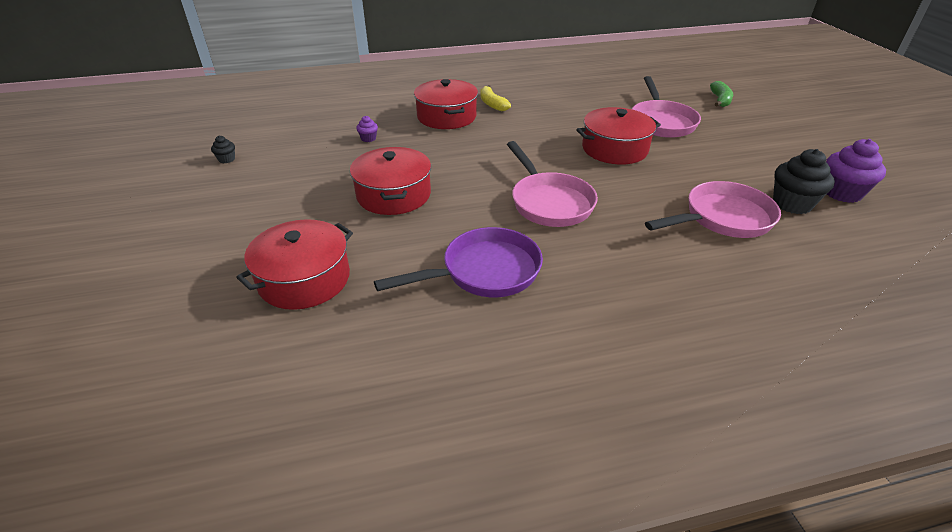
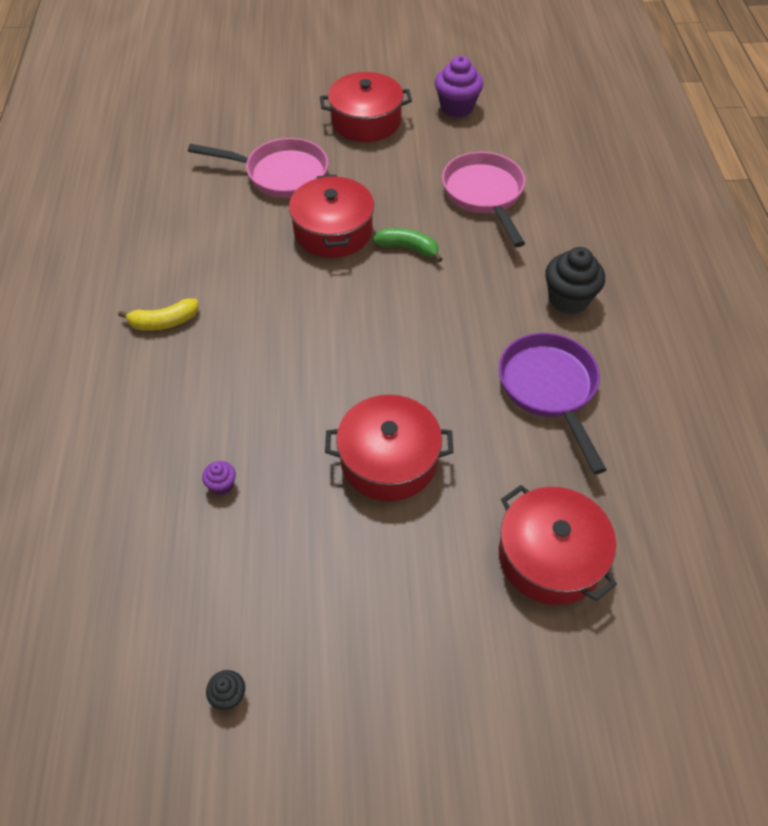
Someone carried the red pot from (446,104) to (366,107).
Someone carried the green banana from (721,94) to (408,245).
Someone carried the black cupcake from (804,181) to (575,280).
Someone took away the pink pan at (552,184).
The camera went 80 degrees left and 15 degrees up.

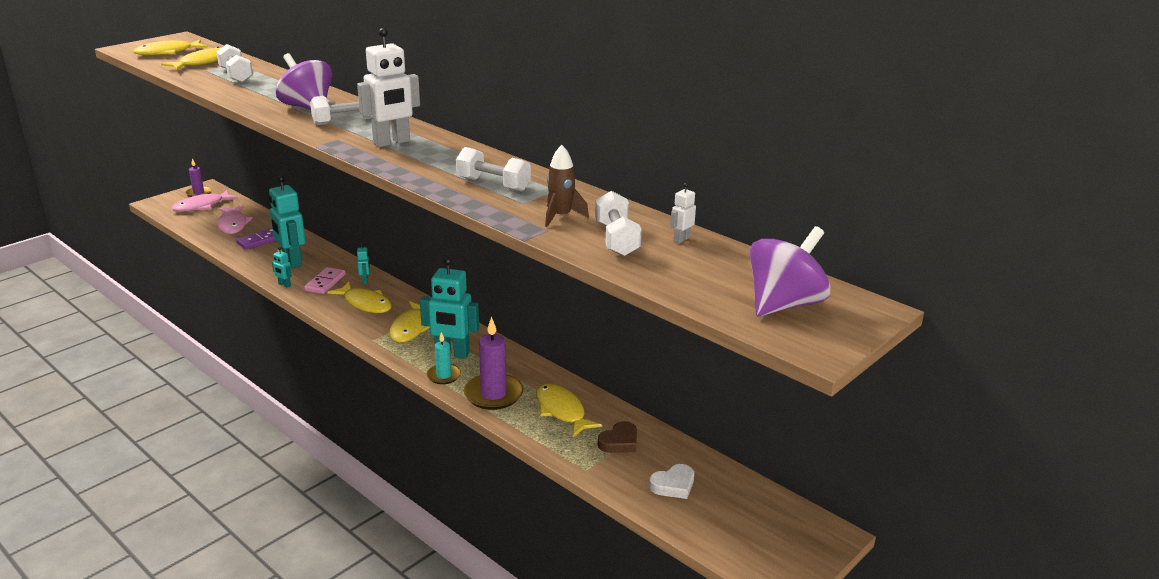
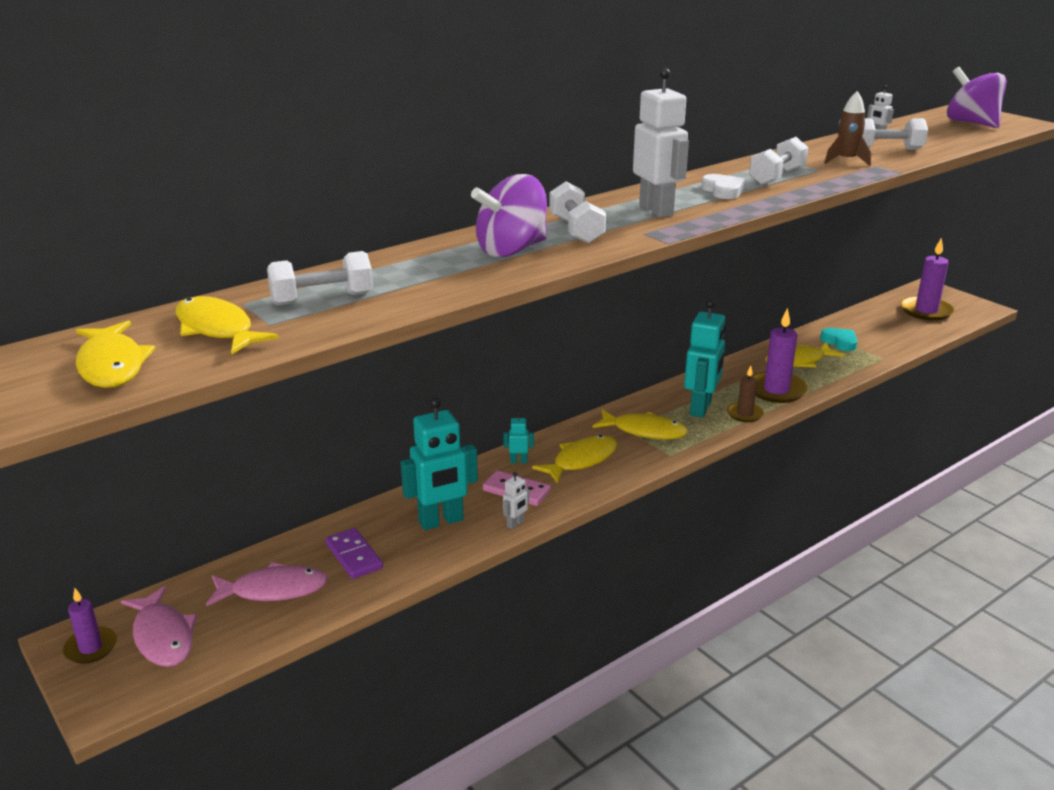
Someone repainted the turquoise robot at (282,267), which became the white robot at (516,500).
Someone carried the white heart from (671,481) to (723,186).
Someone repainted the turquoise candle at (444,358), which became the brown candle at (745,393).
Someone repainted the brown heart at (617,437), which became the turquoise heart at (839,339).
Someone put down the purple candle at (928,279).
The camera went 80 degrees left and 0 degrees up.

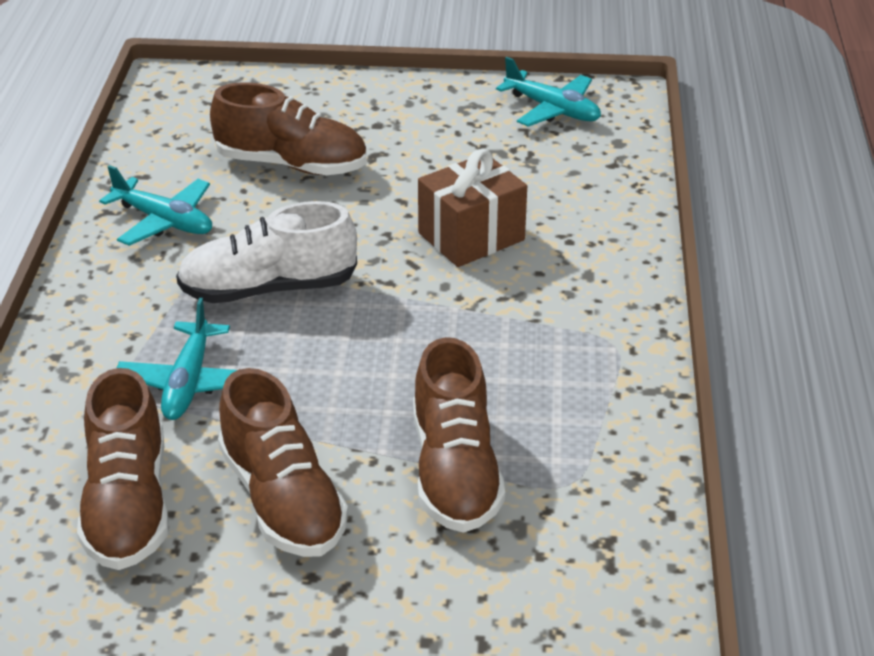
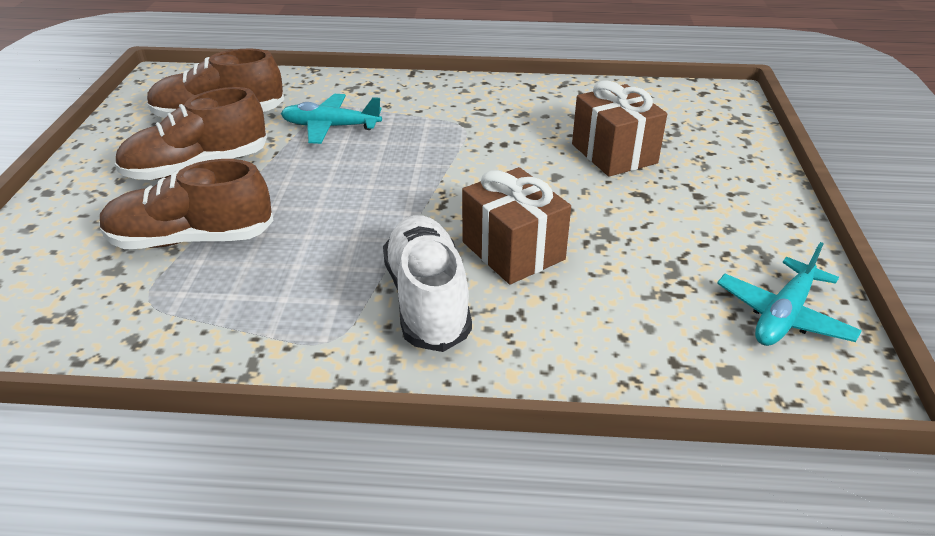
Someone carried the white shoe from (266,252) to (427,283).
Someone swapped the brown shoe at (288,128) for the brown gift at (619,129).
Someone took away the turquoise plane at (155,205).
The camera went 90 degrees right and 0 degrees up.

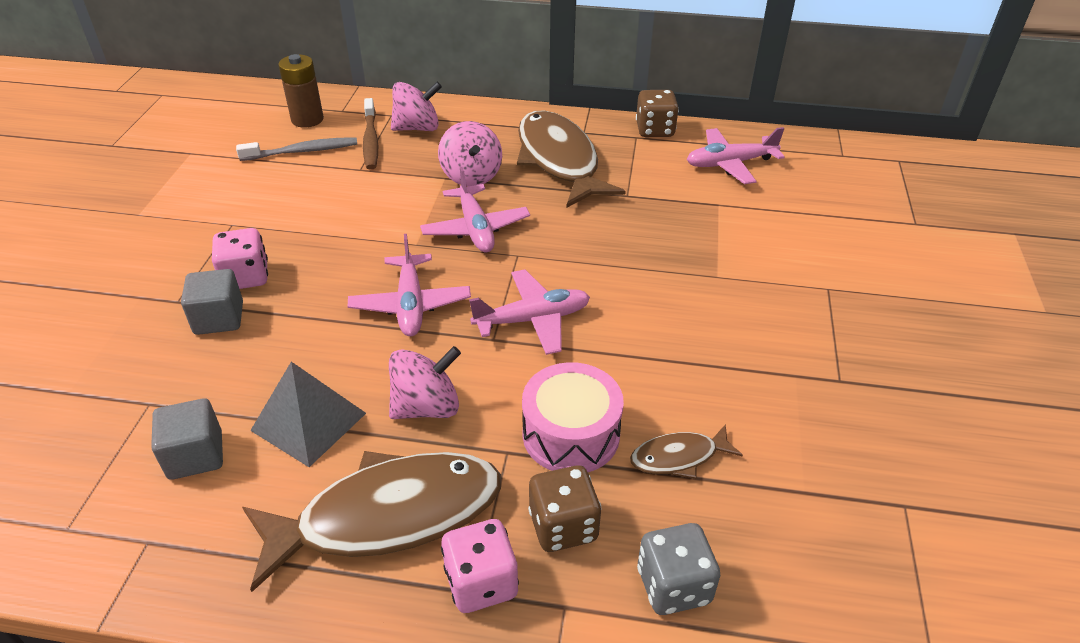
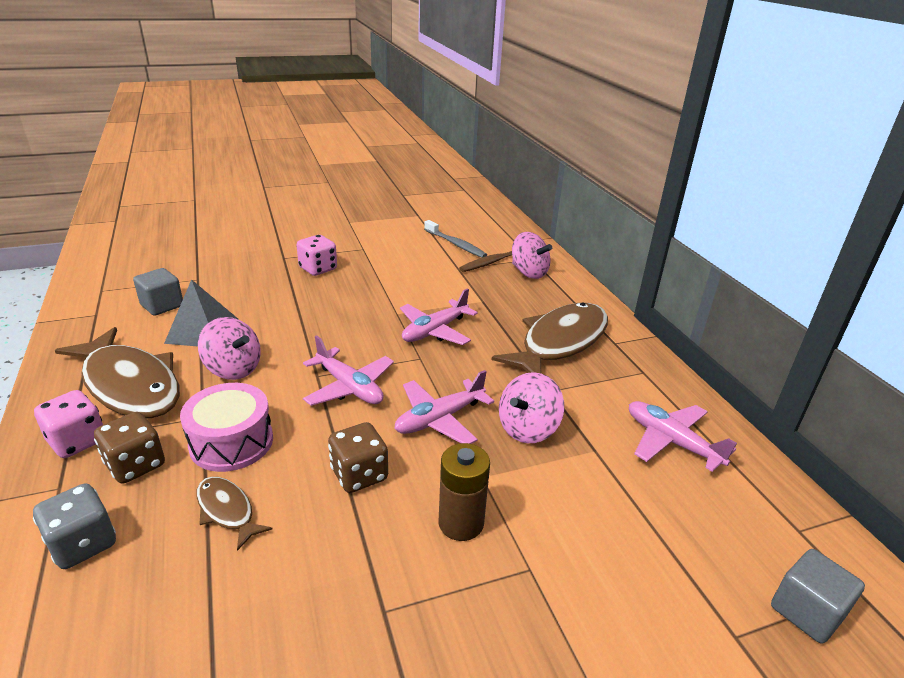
Someone carried the brown dice from (657,113) to (358,457).
Someone carried the pink plane from (409,285) to (444,407).
Someone carried the brown battery from (301,90) to (464,492).
Someone carried the pink spinning top from (470,153) to (531,407).
Someone carried the grey cube from (212,302) to (818,596).
The camera went 60 degrees right and 10 degrees down.

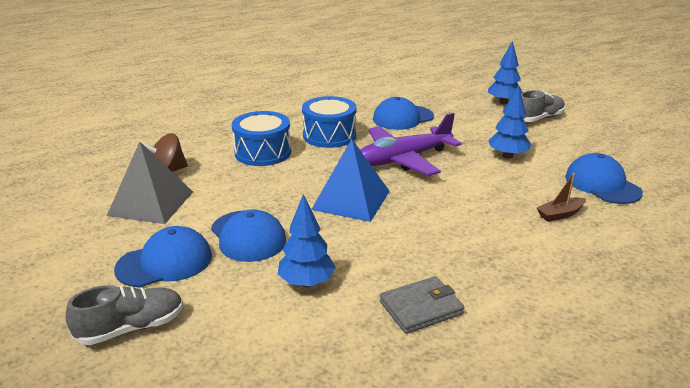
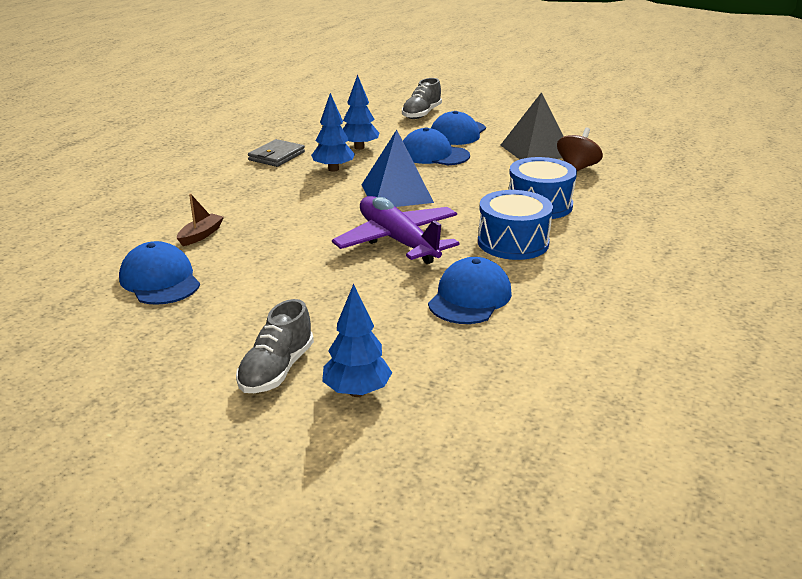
Someone rotated the blue cap at (604,178) by 150 degrees counterclockwise.
Someone carried the blue tree from (509,122) to (333,132).
Someone rotated the purple plane at (411,144) by 60 degrees counterclockwise.
The camera went 145 degrees right and 0 degrees up.

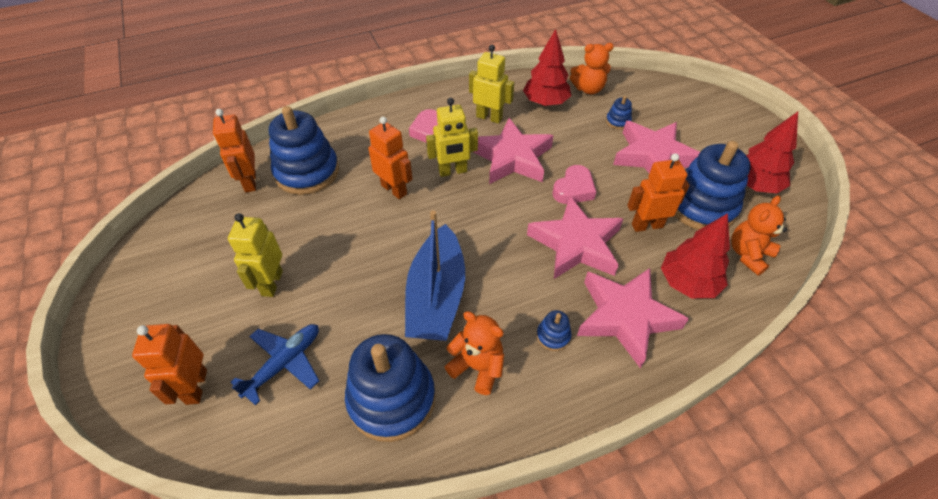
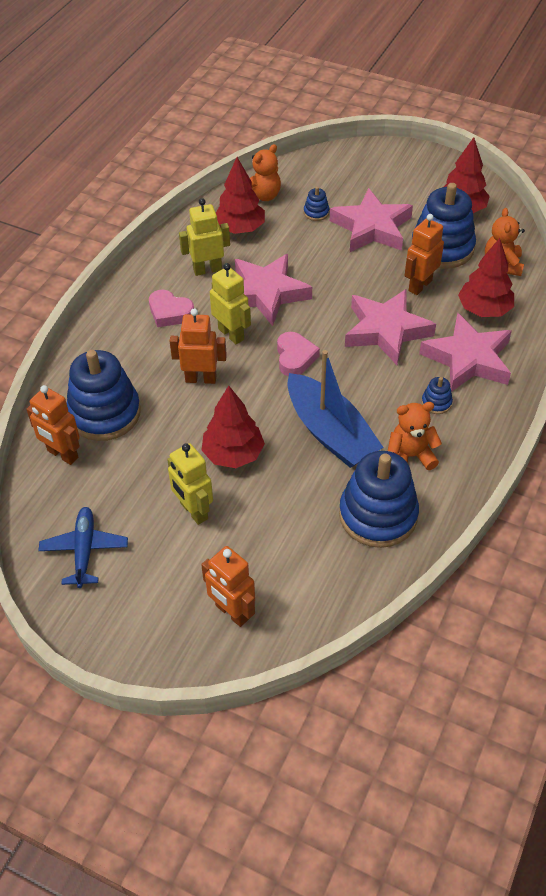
Someone carried the blue plane from (275,364) to (83,547).
Someone put down the red tree at (233,427).
Someone rotated the yellow robot at (452,137) by 75 degrees counterclockwise.
Someone carried the pink heart from (574,184) to (298,354).
The camera went 40 degrees left and 0 degrees up.

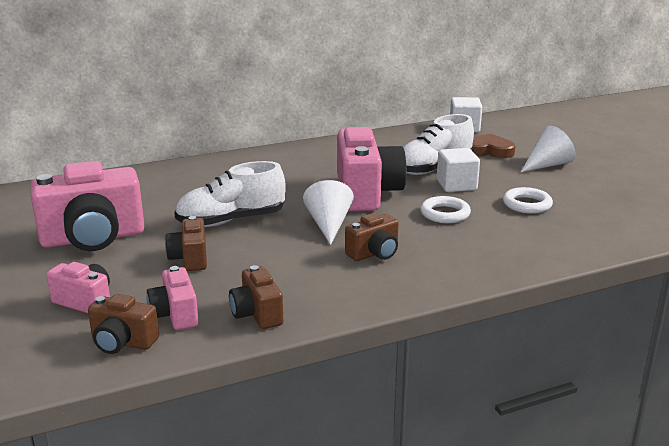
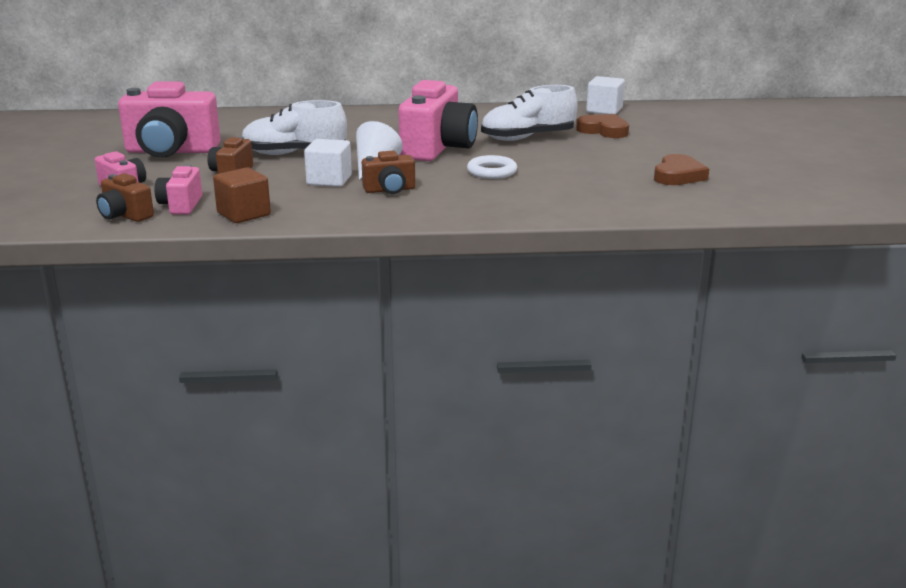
Someone swapped the brown camera at (256,297) for the brown cube at (242,195).
Someone carried the white cube from (458,170) to (328,163).
Someone put down the brown heart at (681,169).
Someone took away the white ring at (528,200).
Someone took away the white cone at (548,149).
The camera went 20 degrees right and 0 degrees up.

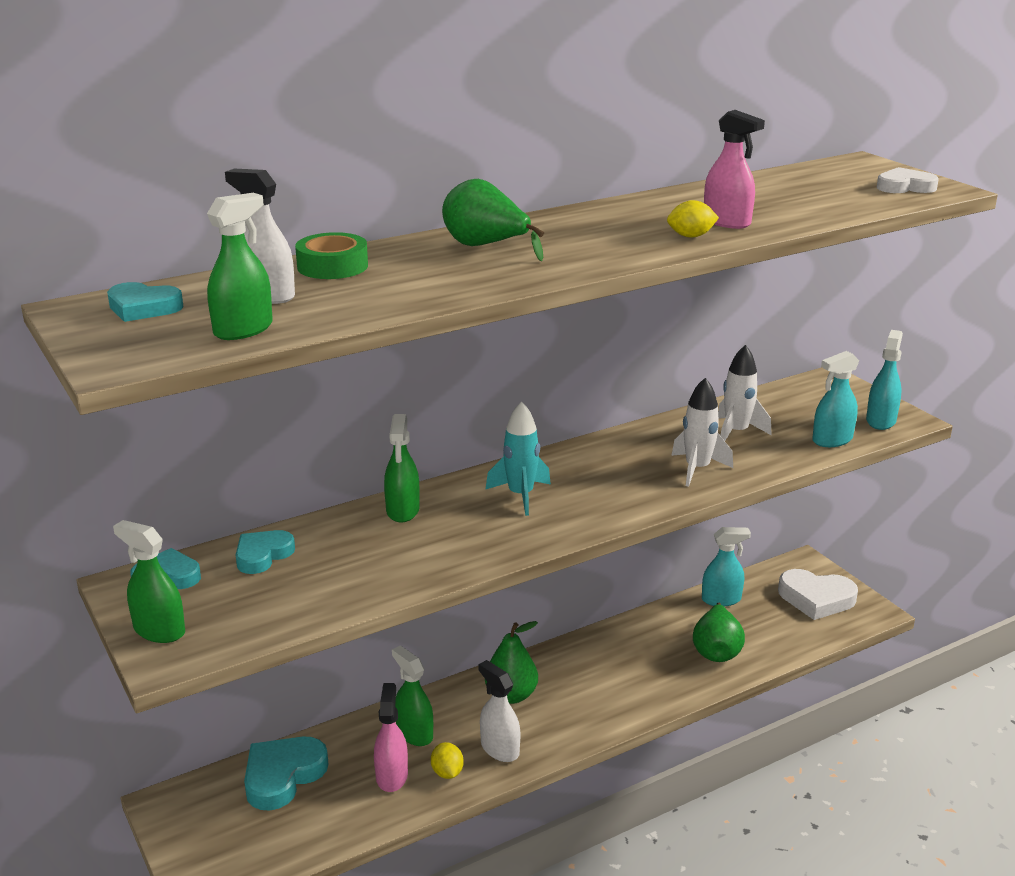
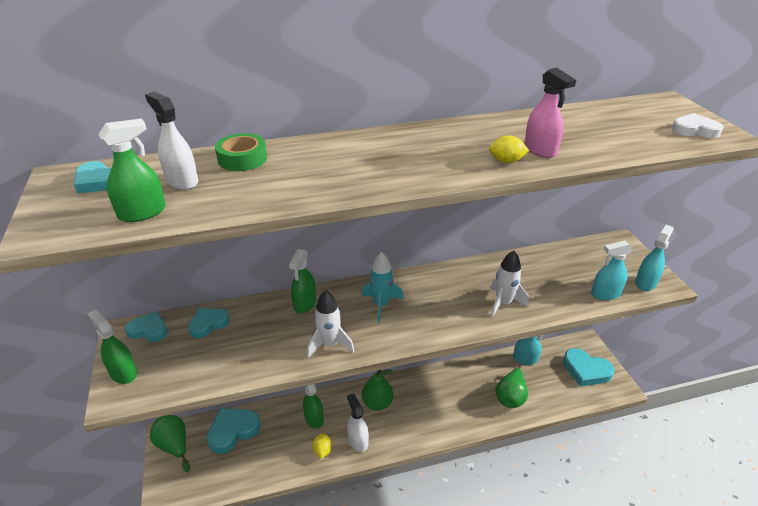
Someone carried the green pear from (493,220) to (170,443).
Someone carried the white rocket from (745,393) to (330,324).
Someone repainted the white heart at (818,594), which became the turquoise heart at (588,367).
Someone took away the pink spray bottle at (391,737).
The camera went 15 degrees right and 10 degrees up.

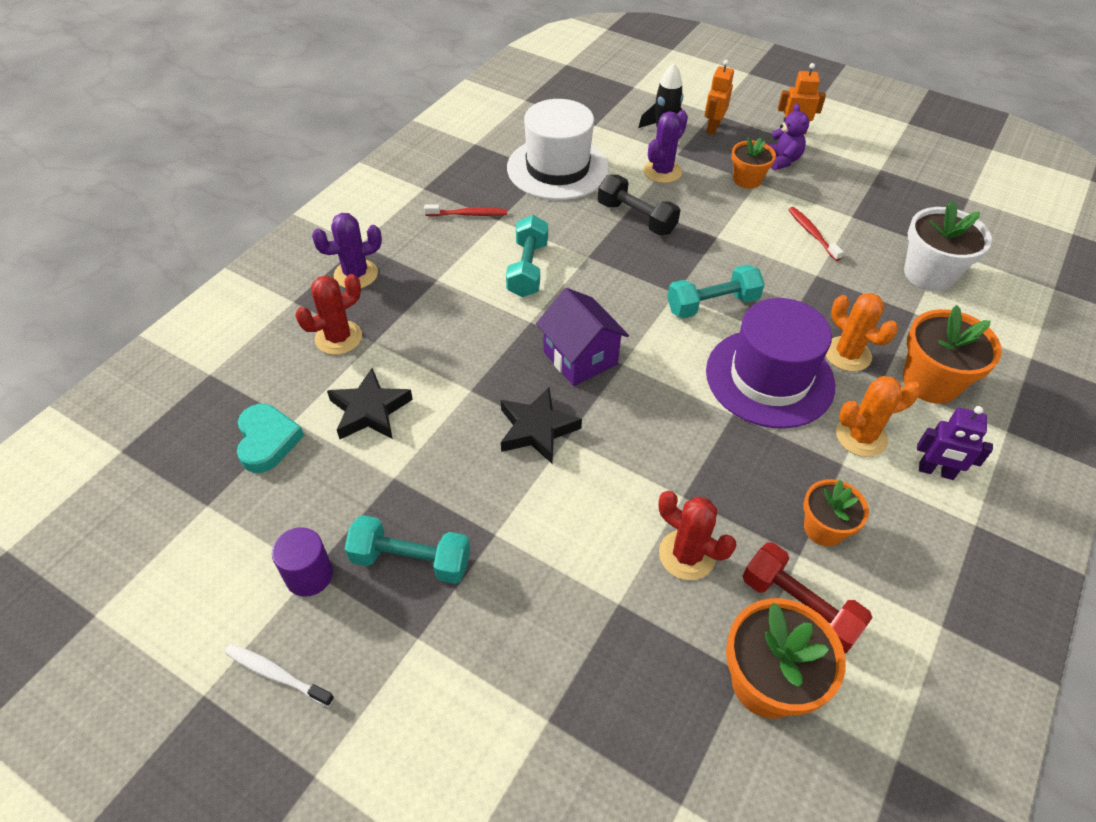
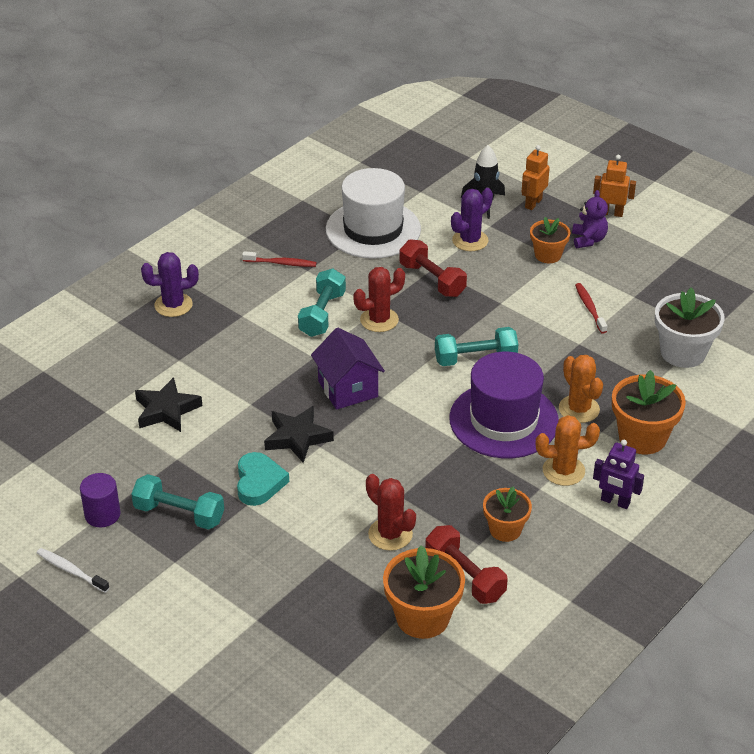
Someone carried the turquoise heart from (270,438) to (263,479).
Someone carried the red cactus from (328,314) to (379,299).
Someone repainted the black dumbbell at (639,204), which became the red dumbbell at (433,268).
The camera went 10 degrees right and 10 degrees down.

